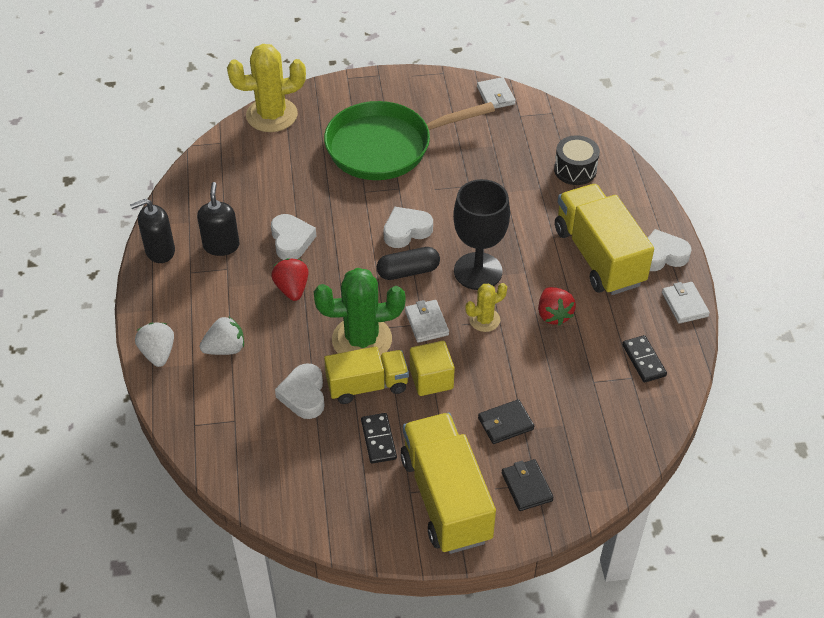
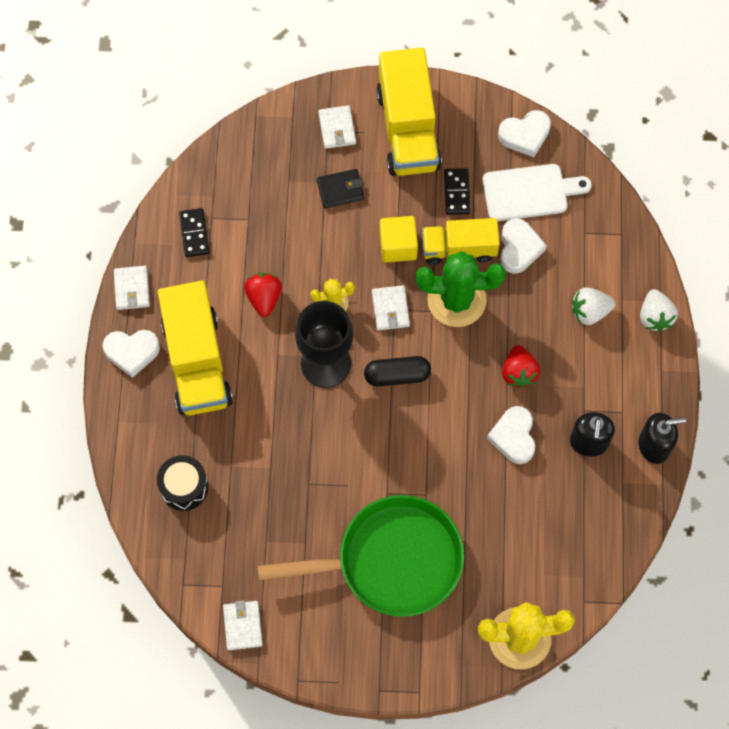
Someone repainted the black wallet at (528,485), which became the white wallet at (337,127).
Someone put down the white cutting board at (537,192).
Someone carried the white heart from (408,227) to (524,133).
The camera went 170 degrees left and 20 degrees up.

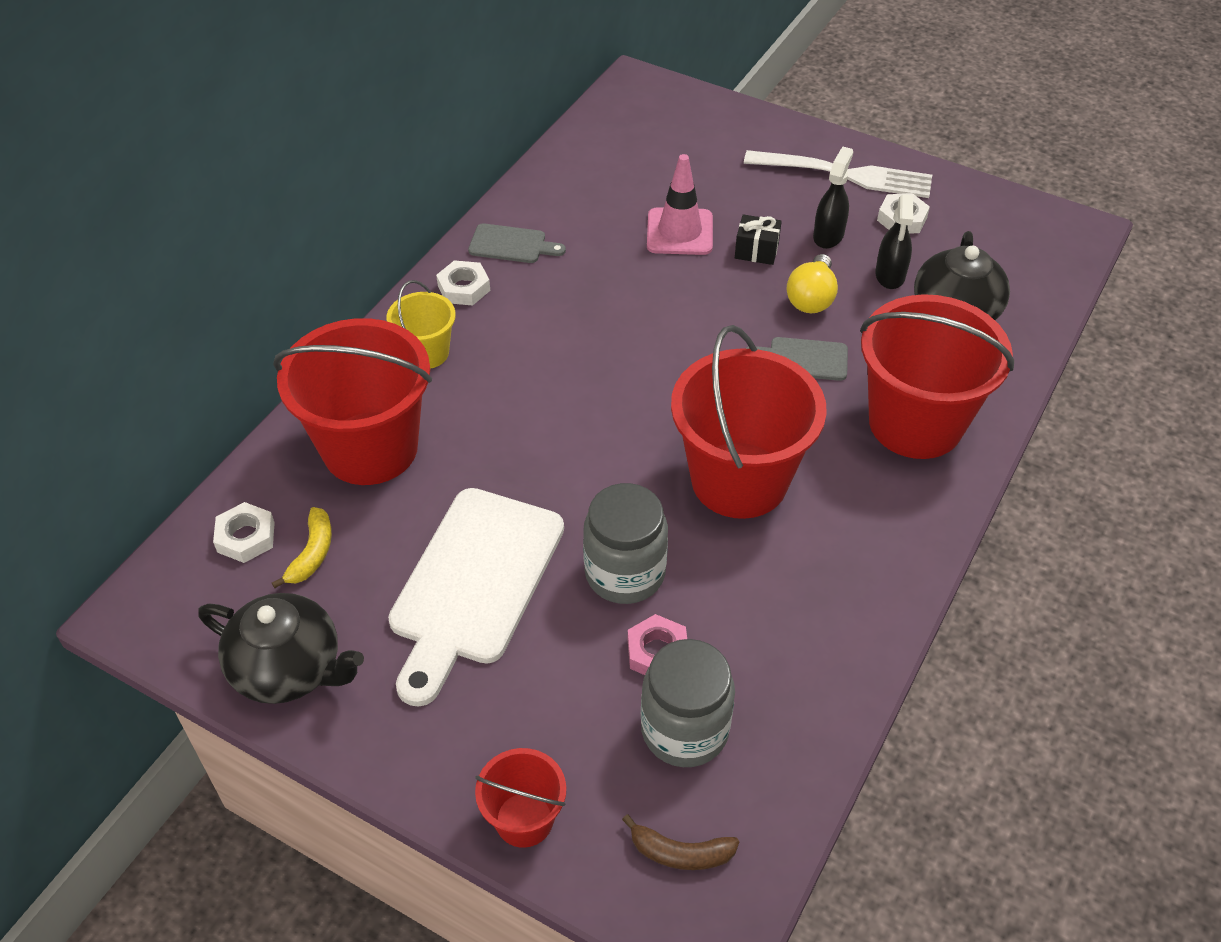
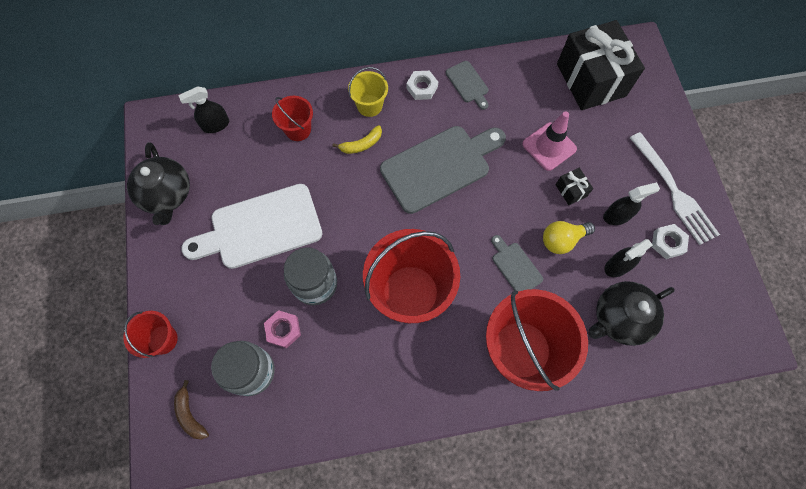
Someone swapped the white nut at (244,532) for the black spray bottle at (203,109).
Someone scaled the red bucket at (352,401) by 0.50.
Someone carried the yellow banana from (302,547) to (357,139).
Someone put down the grey cutting board at (443,170).
Someone put down the black gift at (601,65).
The camera went 50 degrees right and 20 degrees up.

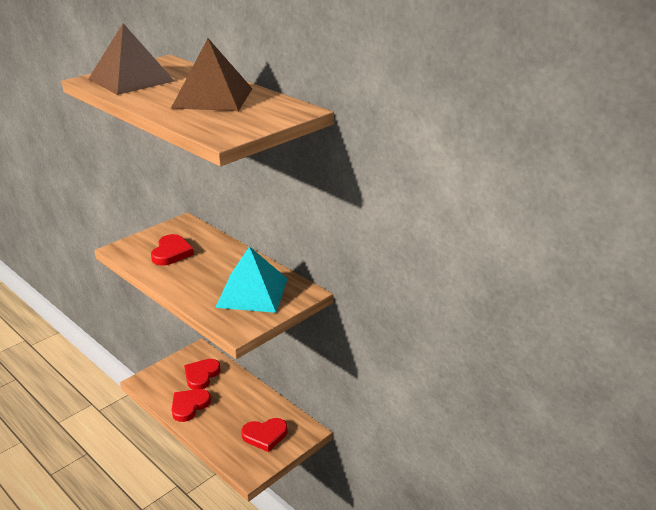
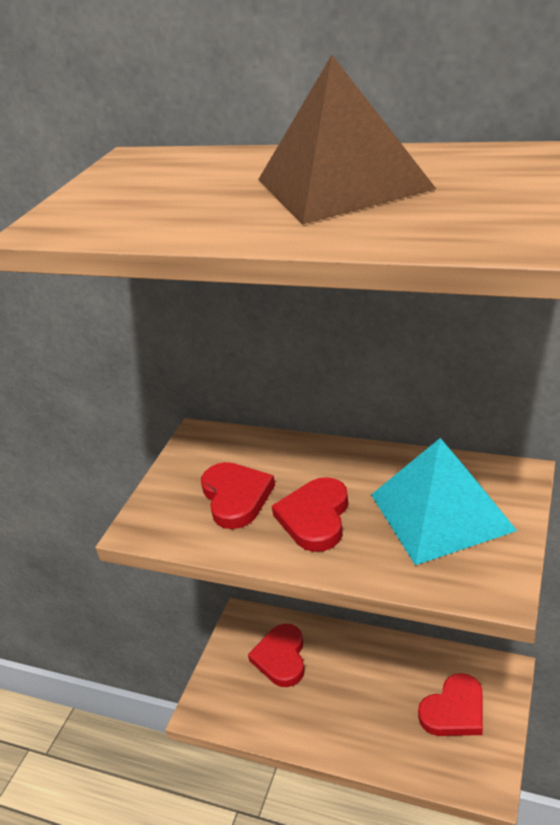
Someone carried the red heart from (191,405) to (310,514).
Someone took away the brown pyramid at (131,59).
The camera went 20 degrees left and 5 degrees up.

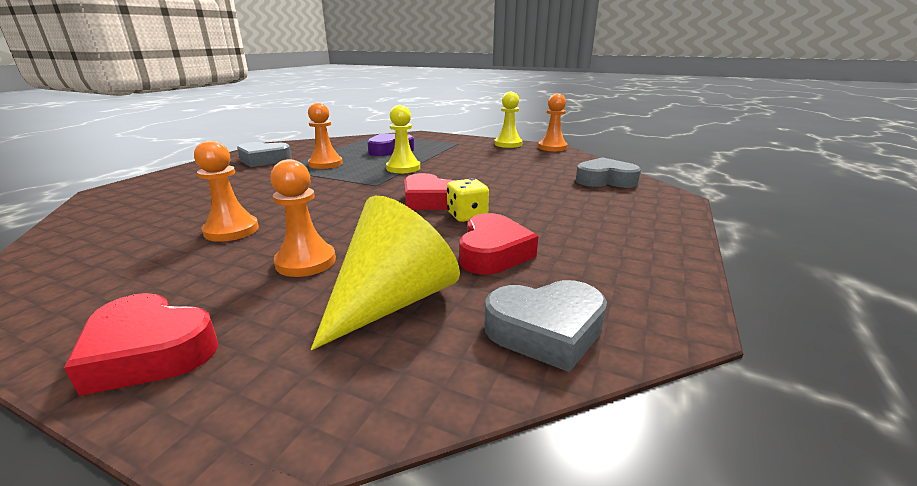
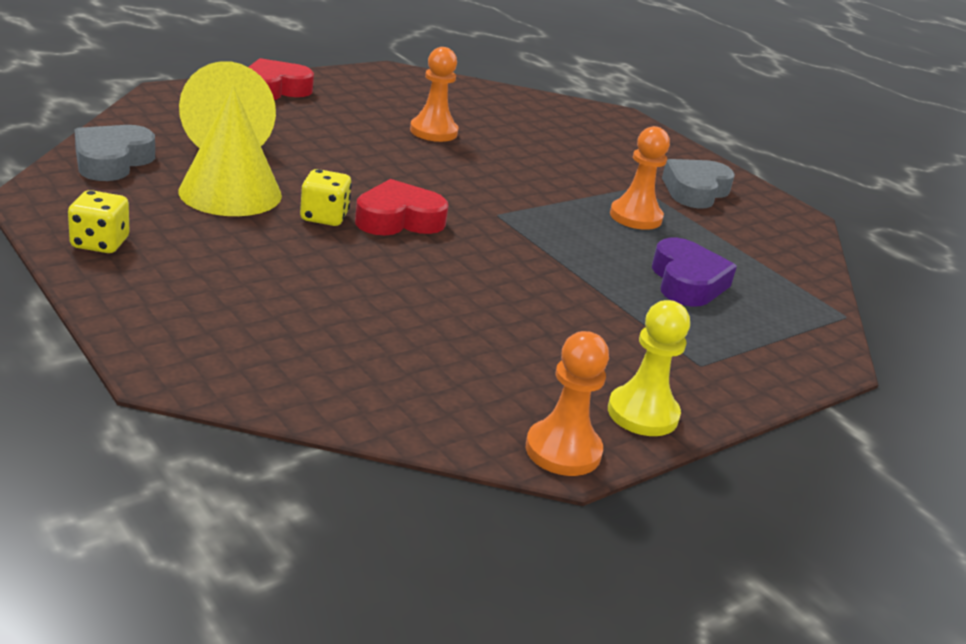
Someone put down the yellow dice at (99,221).
Someone swapped the red heart at (498,243) for the yellow cone at (230,150).
Someone took away the orange pawn at (303,218).
Someone took away the yellow pawn at (403,139).
Someone took away the grey heart at (608,172).
The camera went 115 degrees right and 5 degrees up.

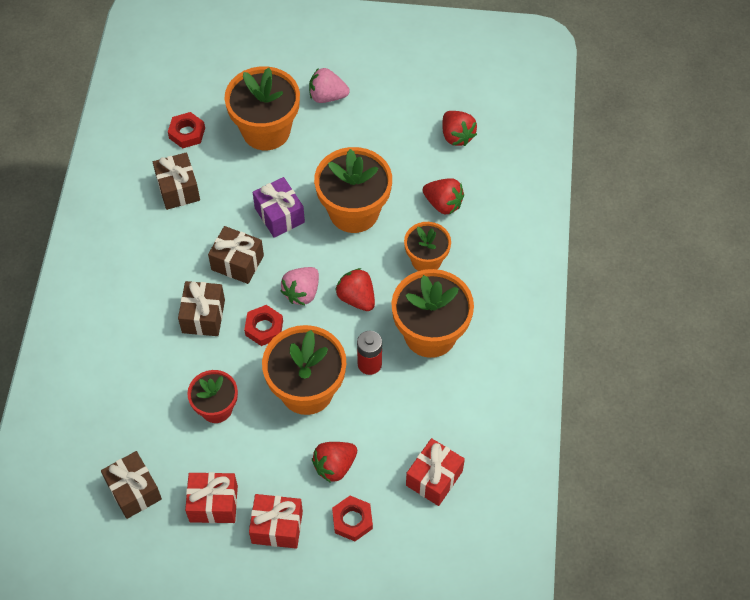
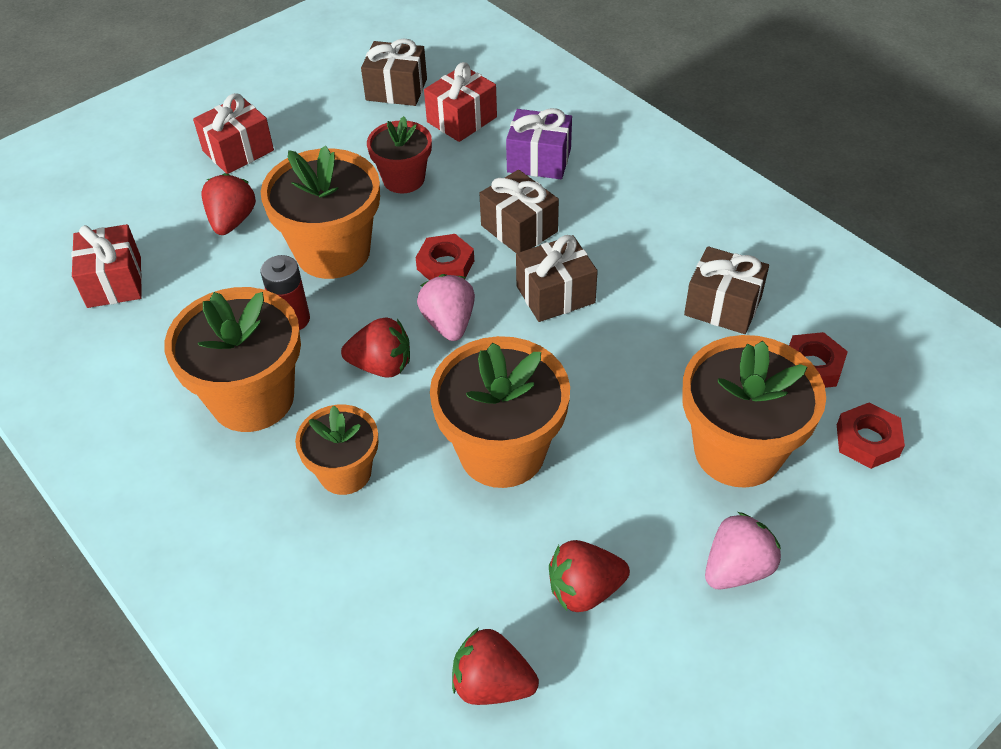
Someone carried the red gift from (211,497) to (460,102).
Someone carried the purple gift from (279,207) to (539,143).
Someone carried the red strawberry from (443,196) to (589,576).
Someone carried the red nut from (352,518) to (871,435).
The camera went 135 degrees right and 10 degrees down.

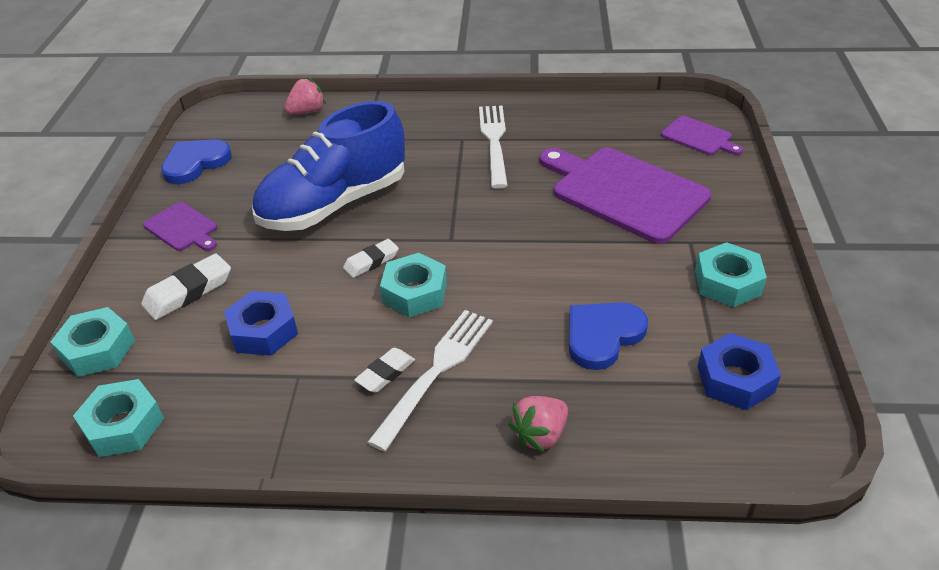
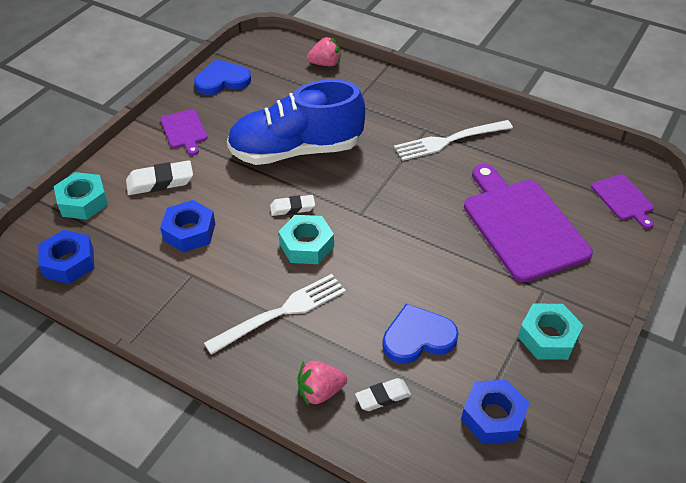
Someone repainted the turquoise nut at (118,418), which became the blue nut at (66,257).
Someone carried the white eraser from (384,370) to (383,394).
Someone rotated the white fork at (493,147) by 135 degrees counterclockwise.
The camera went 25 degrees right and 5 degrees up.

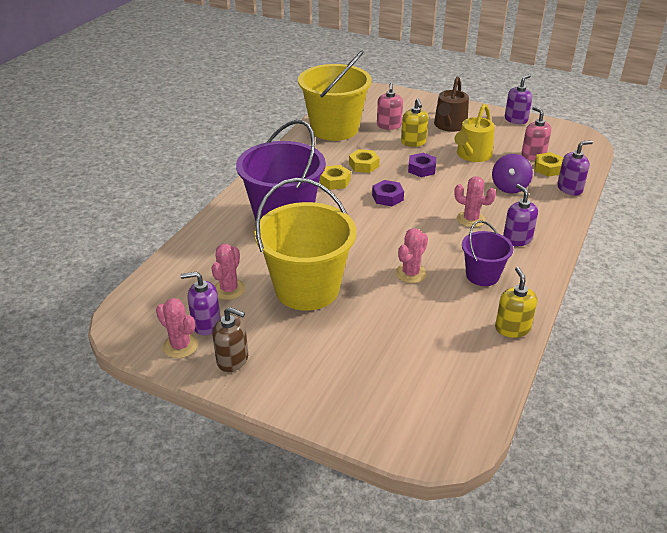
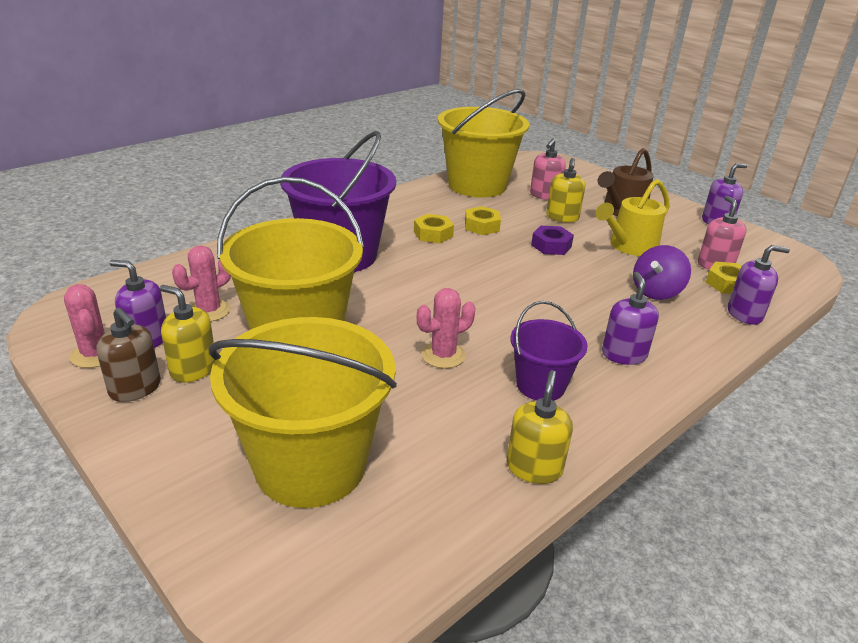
Someone put down the yellow soap dispenser at (187,334).
Someone put down the yellow bucket at (303,412).
Someone took away the purple nut at (388,193).
Someone took away the pink cactus at (475,201).
The camera went 20 degrees right and 5 degrees down.

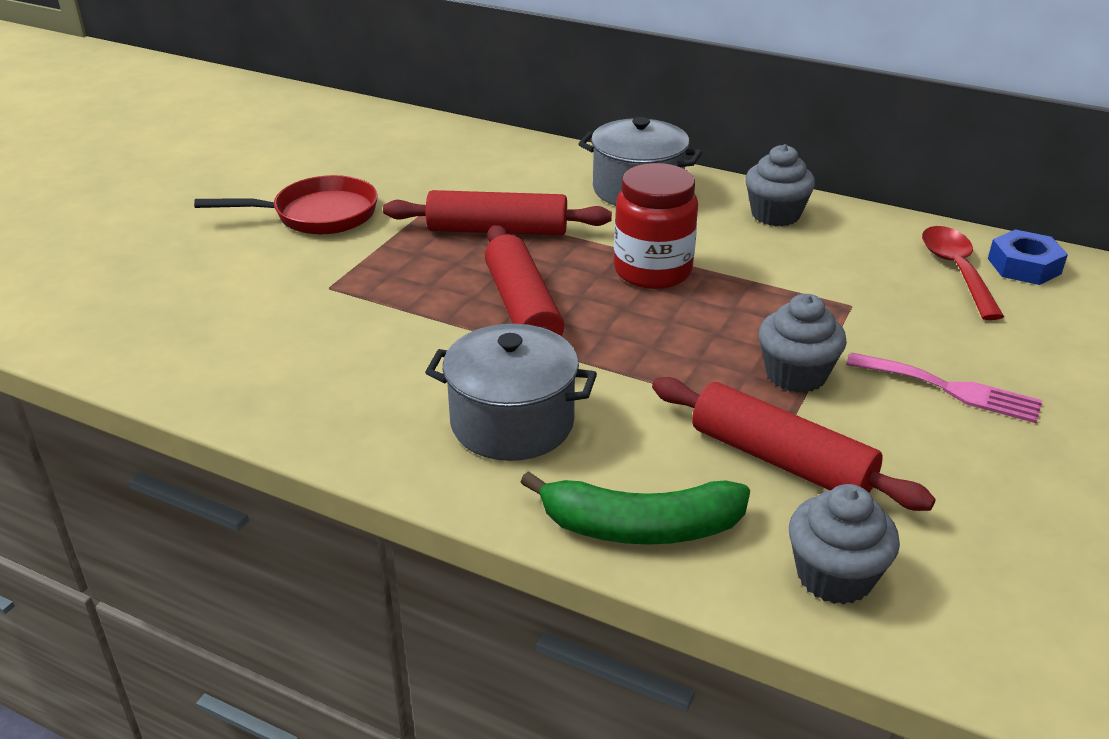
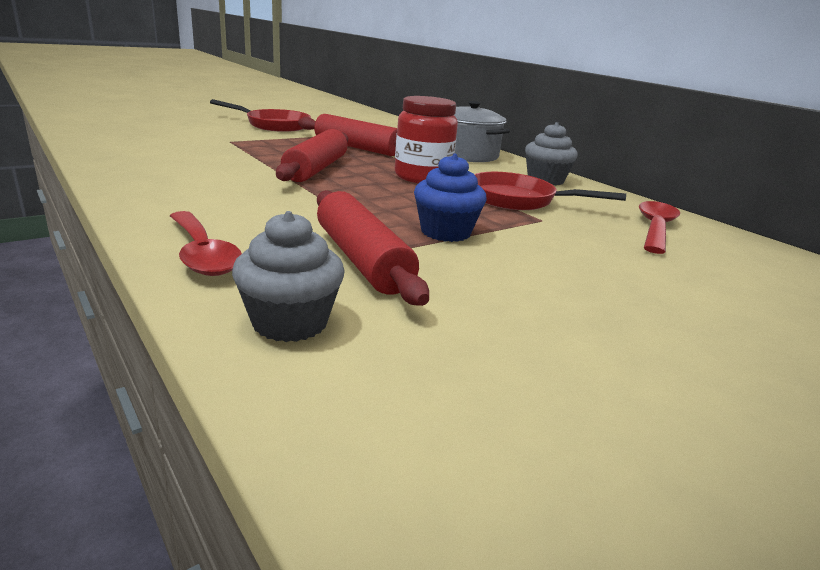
Someone swapped the green banana at (635,508) for the red spoon at (206,243).
Someone repainted the grey cupcake at (803,343), which became the blue cupcake at (450,198).
Someone put down the red pan at (550,191).
Someone took away the grey pot at (511,392).
Someone took away the pink fork at (944,387).
Someone took away the blue nut at (1028,257).
The camera went 25 degrees right and 10 degrees down.

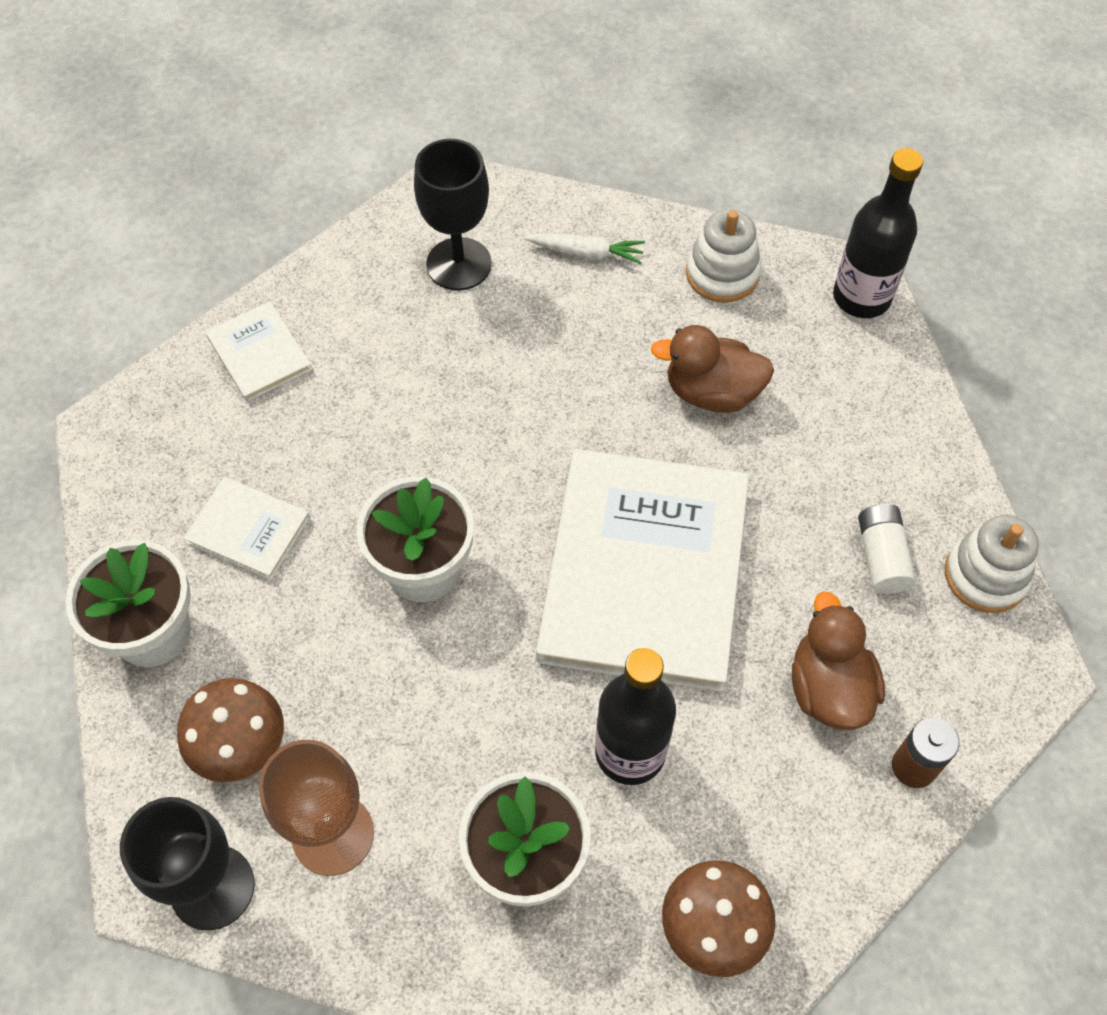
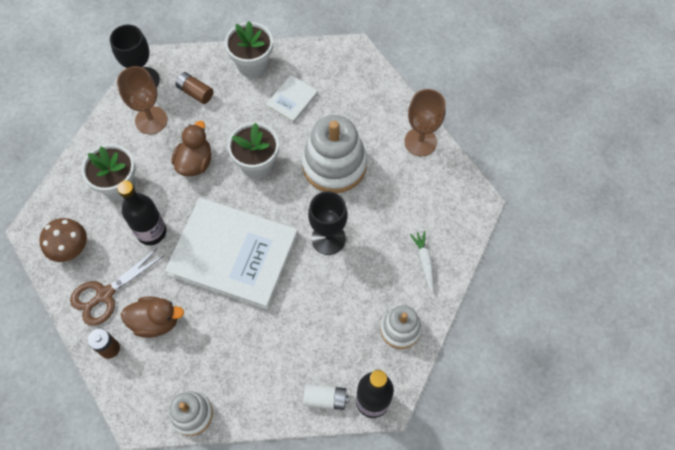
Someone put down the brown scissors at (117,287).
Someone carried the brown duck from (712,369) to (191,148).
Someone swapped the brown mushroom at (230,730) for the brown battery at (194,88).
Someone put down the white stacking toy at (334,154).
Someone carried the white battery from (887,549) to (326,397).
Someone carried the black goblet from (453,214) to (327,223).
Someone put down the brown goblet at (425,122).
Someone rotated the white carrot at (584,248) by 150 degrees clockwise.
Someone took away the white book at (259,351).
The camera went 100 degrees right and 5 degrees up.

